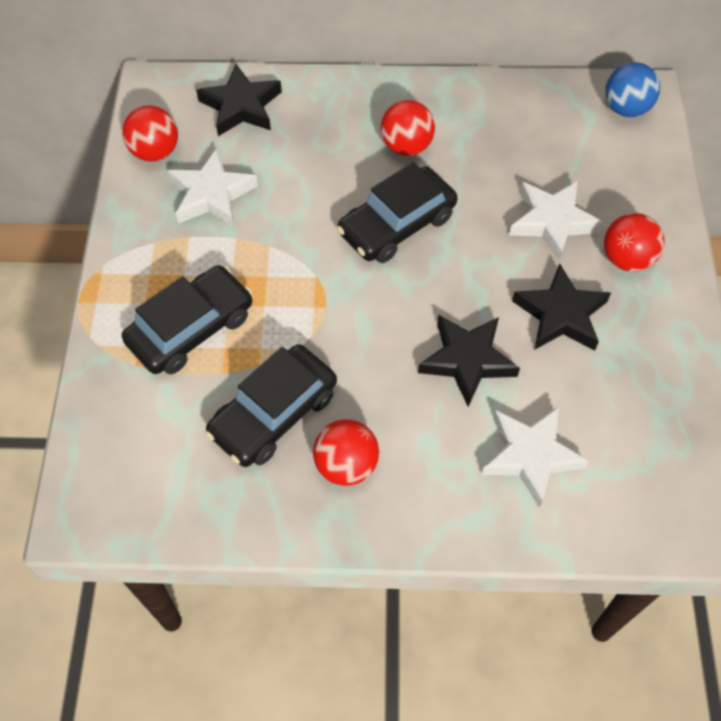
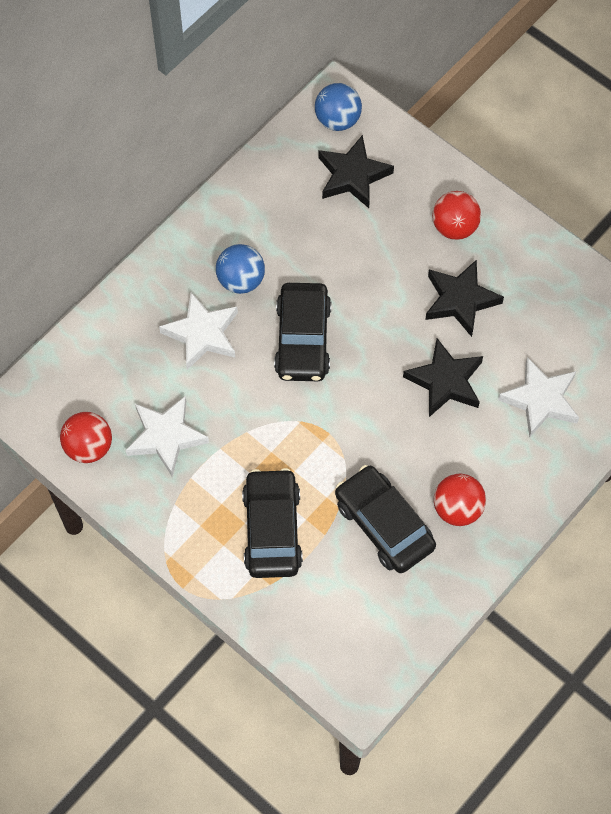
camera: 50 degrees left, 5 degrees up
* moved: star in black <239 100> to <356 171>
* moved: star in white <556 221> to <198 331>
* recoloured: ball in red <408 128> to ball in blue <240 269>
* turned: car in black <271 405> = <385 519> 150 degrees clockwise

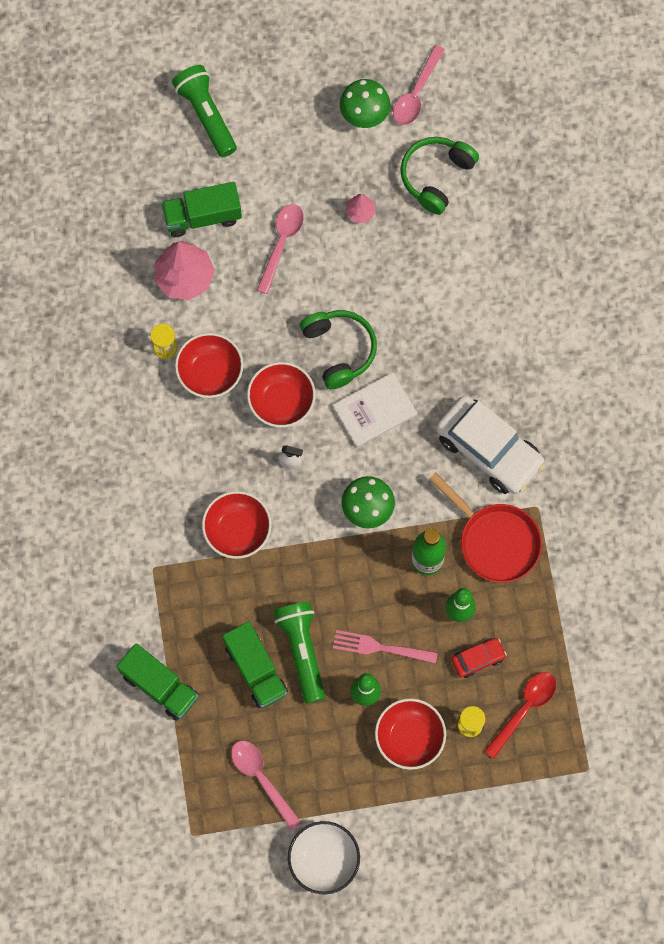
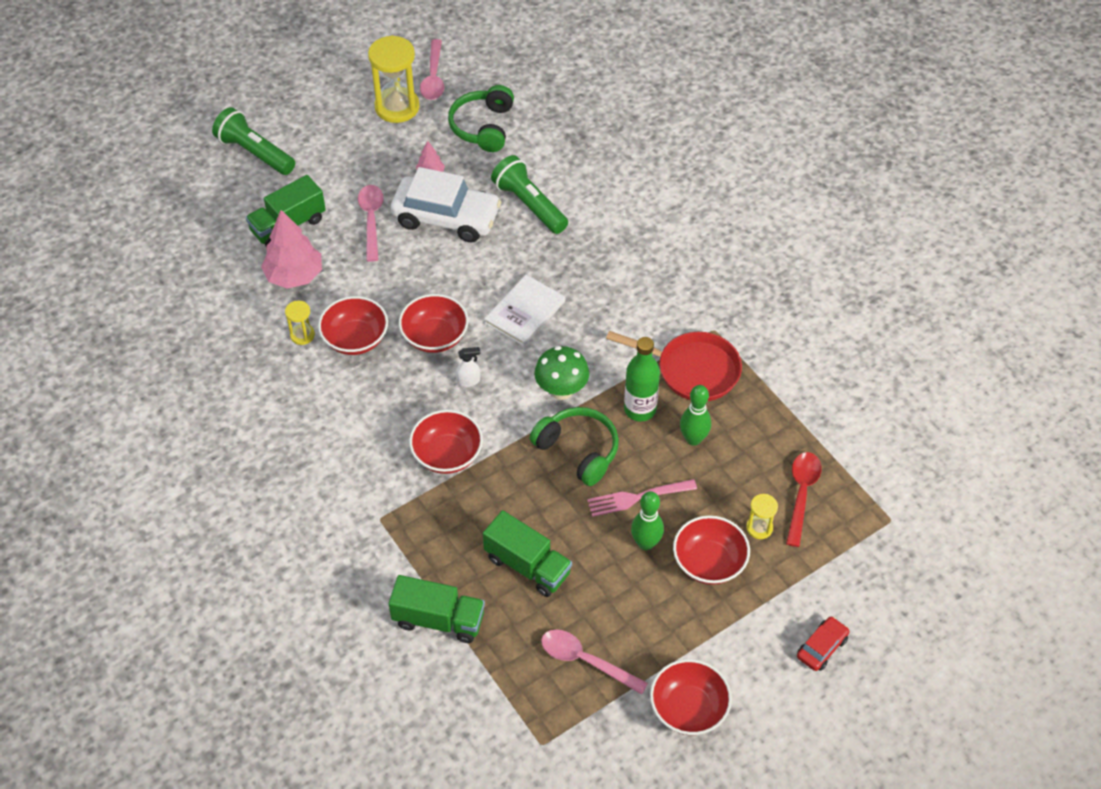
camera: 25 degrees left, 20 degrees down
* moved: flashlight in green <299 652> to <529 194>
* moved: headphones in green <338 350> to <574 446>
* moved: car in white <490 444> to <446 204>
* moved: car in red <479 658> to <823 643>
* replaced: mushroom in green <365 103> to hourglass in yellow <393 79>
* recoloured: bowl in white <324 857> to bowl in red <691 697>

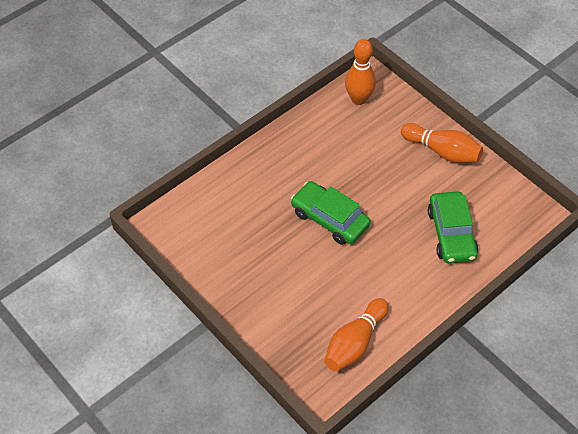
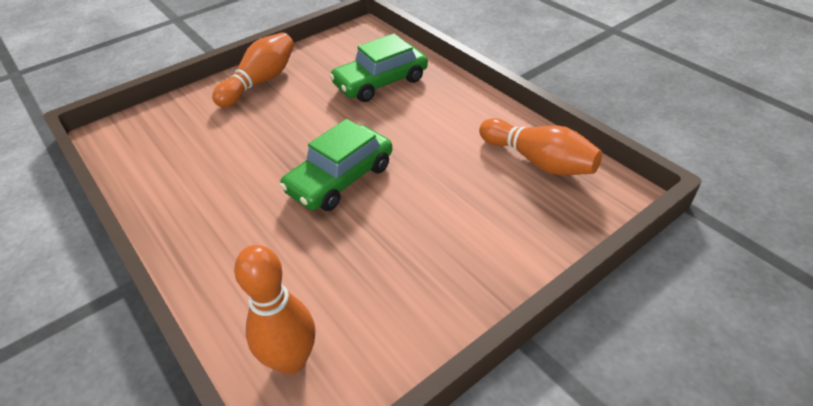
camera: 85 degrees left, 10 degrees down
* moved: bowling pin in orange <360 72> to <274 309>
* turned: car in green <453 227> = <378 68> 150 degrees clockwise

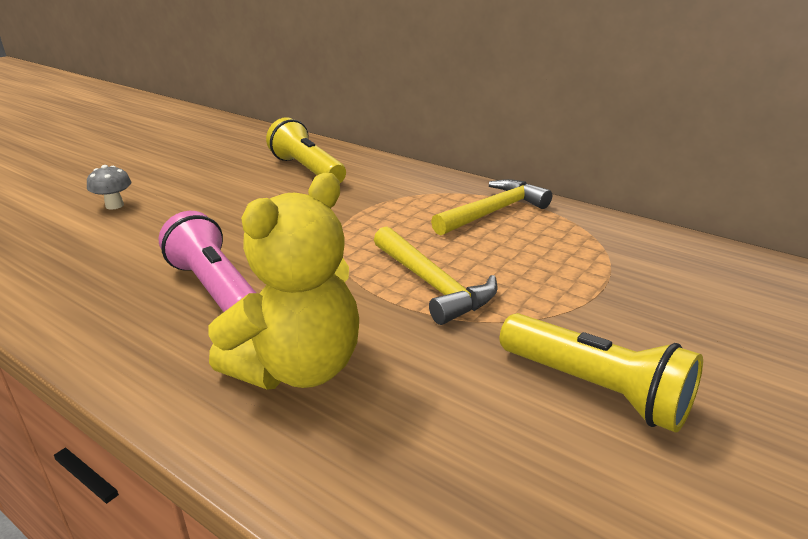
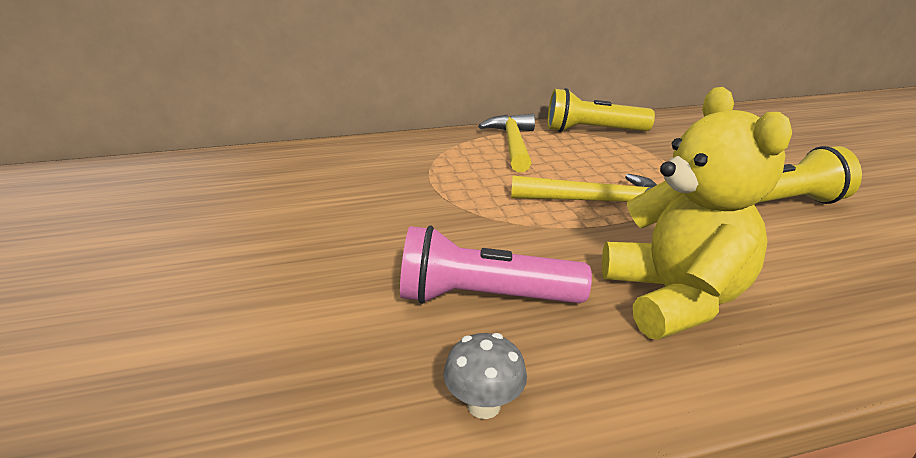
camera: 50 degrees left, 0 degrees up
* moved: mushroom in grey <109 187> to <485 376>
* moved: flashlight in yellow <306 150> to <601 110>

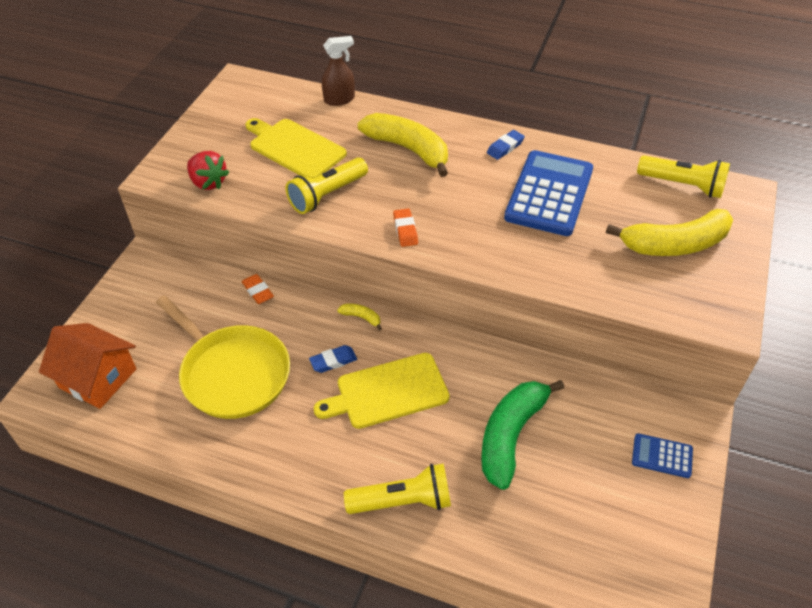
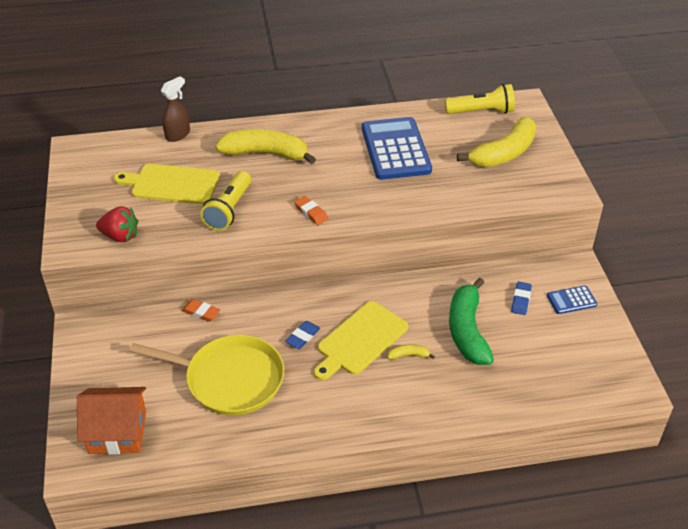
camera: 30 degrees left, 5 degrees down
* removed: flashlight in yellow <397 488>
* moved: banana in yellow <359 317> to <411 352>
* moved: eraser in blue <506 145> to <521 298>

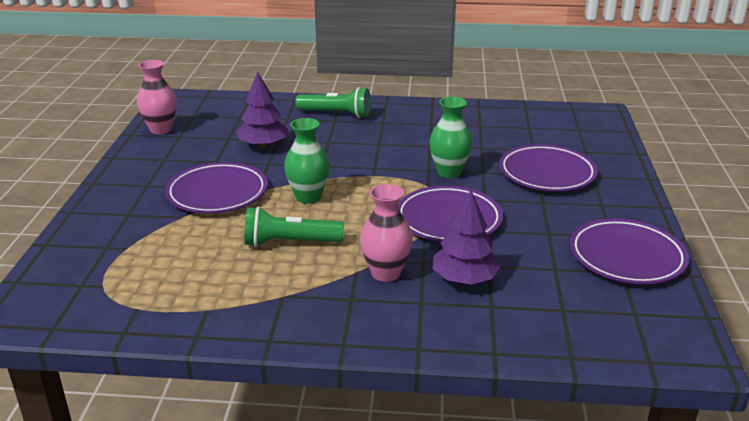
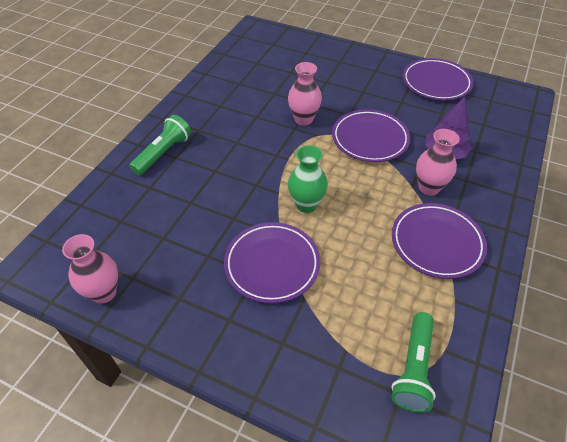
camera: 70 degrees left, 20 degrees up
* removed: tree in purple <262 110>
* moved: flashlight in green <294 226> to <413 362>
* moved: plate in purple <548 167> to <439 241>
* recoloured: vase in green <451 137> to vase in pink <305 94>

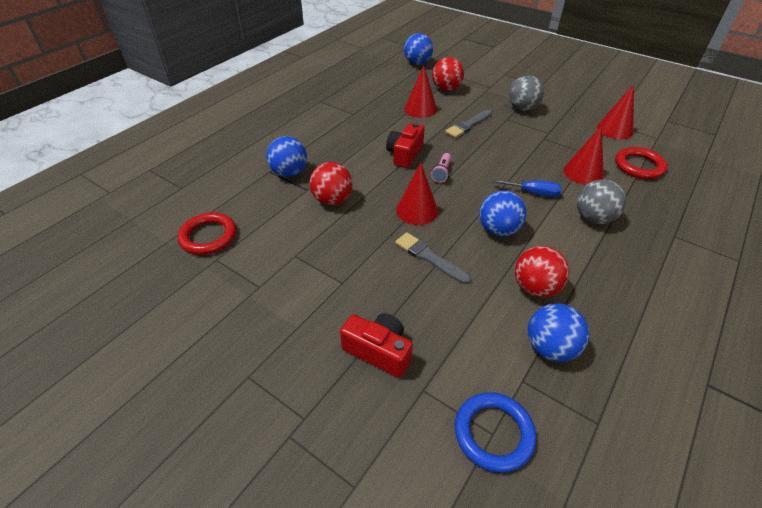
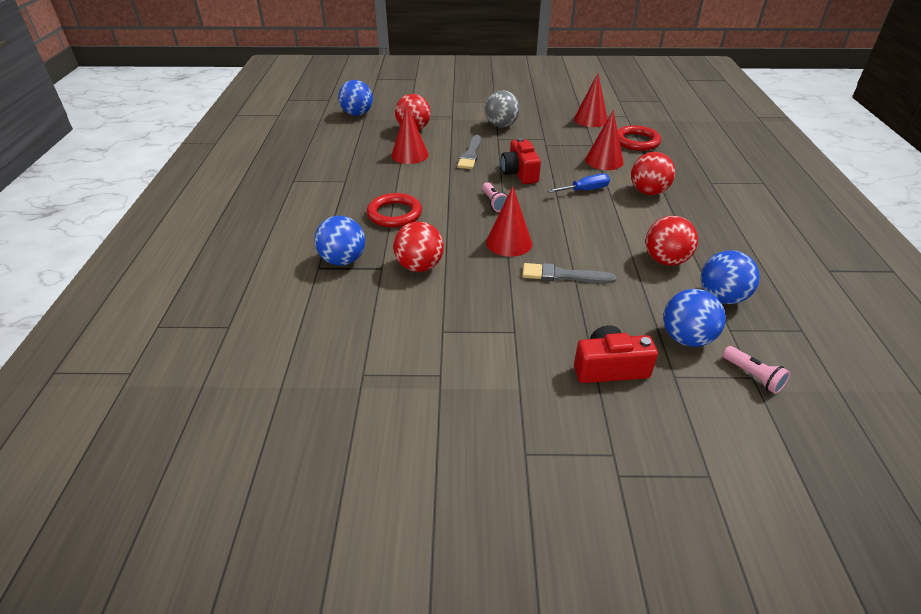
camera: 35 degrees left, 5 degrees down
* moved: ring in red <207 233> to <394 210>
* moved: camera in red <405 145> to <521 160>
* moved: ball in blue <503 214> to <694 318>
* replaced: ring in blue <495 432> to flashlight in pink <756 370>
* recoloured: ball in grey <601 201> to ball in red <653 173>

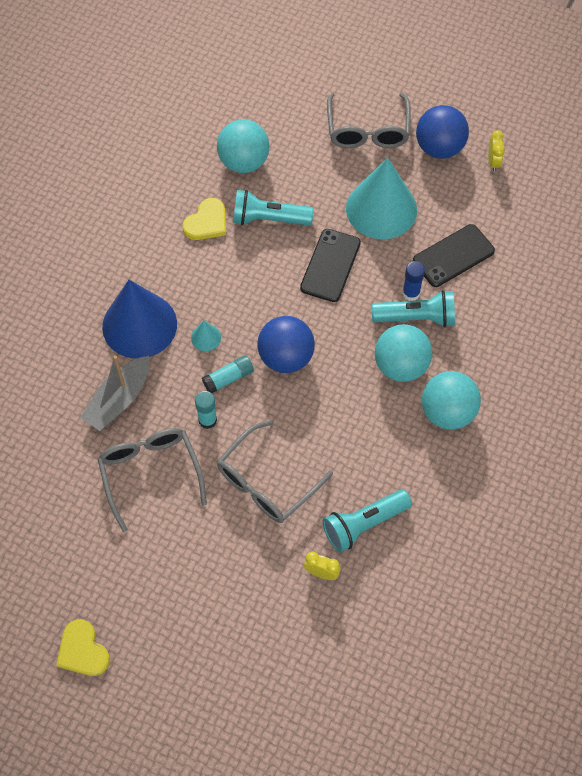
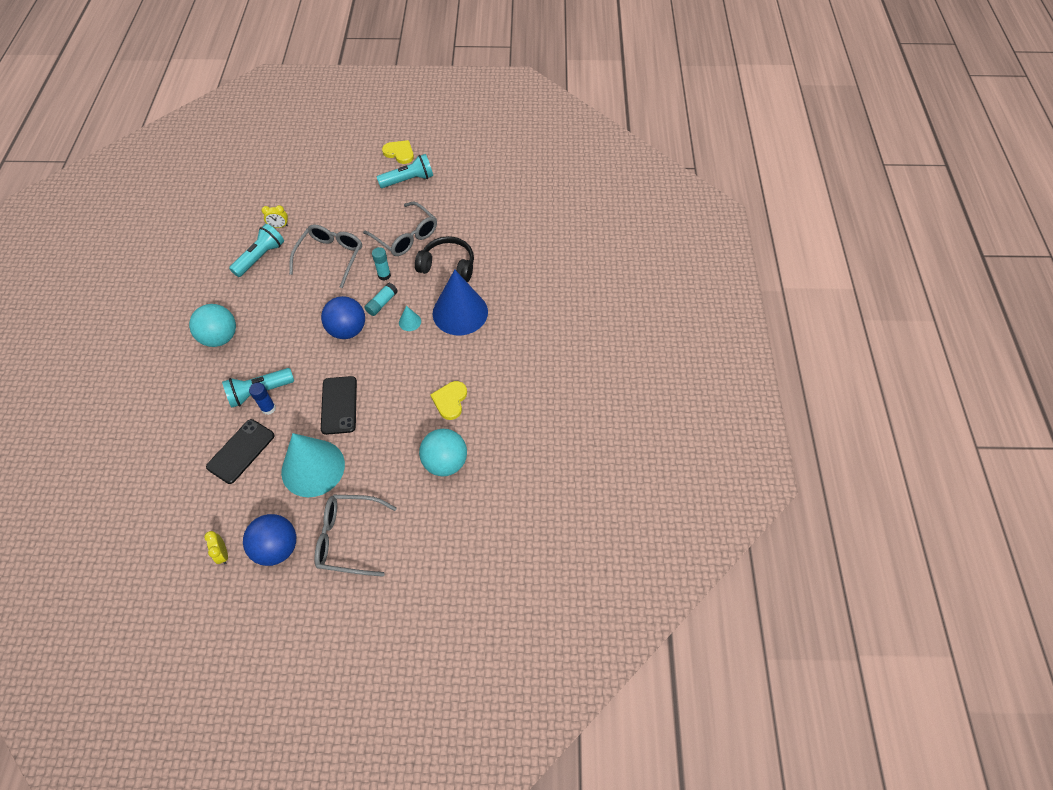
camera: 155 degrees right, 5 degrees down
* removed: ball in turquoise <403 353>
* moved: flashlight in turquoise <273 208> to <405 171>
* replaced: boat in grey <115 393> to headphones in black <444 259>
* turned: glasses in grey <369 120> = <355 536> 60 degrees counterclockwise

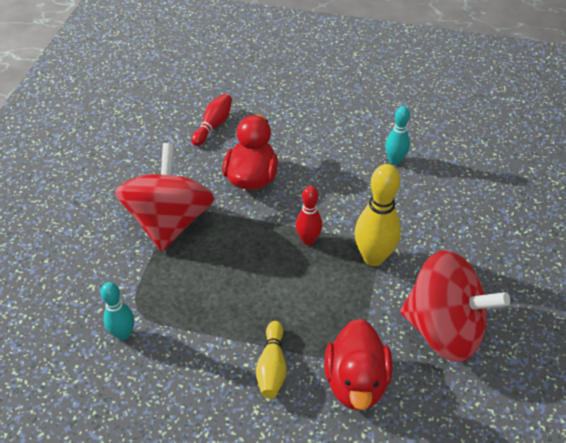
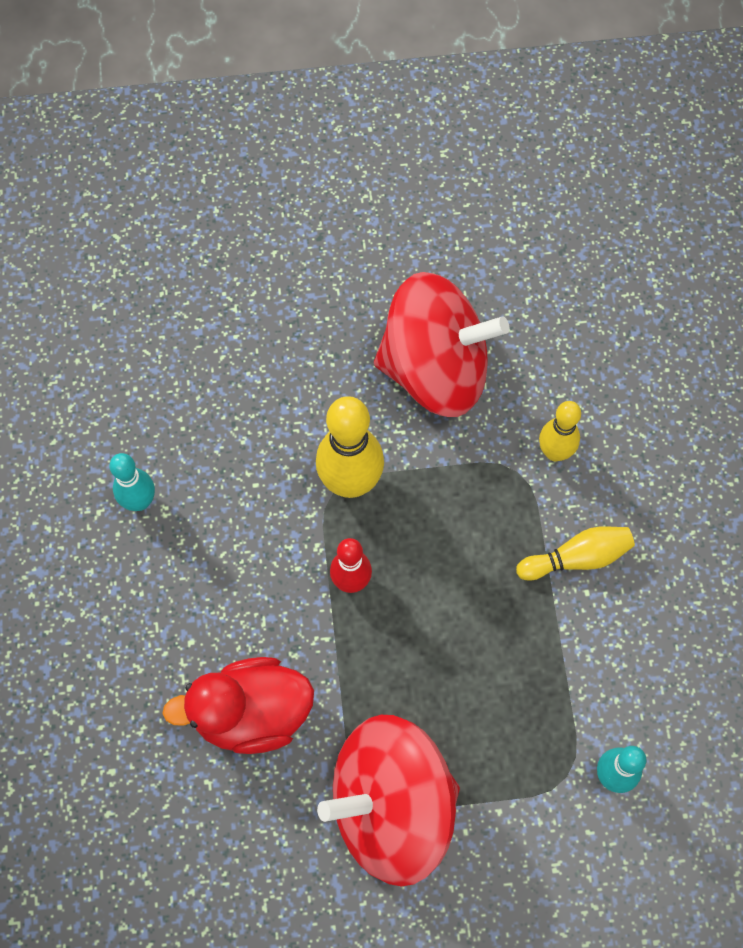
camera: 110 degrees left, 20 degrees up
* removed: bowling pin in red <211 120>
* replaced: duck in red <358 364> to bowling pin in yellow <560 431>
* turned: spinning top in red <455 306> = <441 344> 90 degrees clockwise

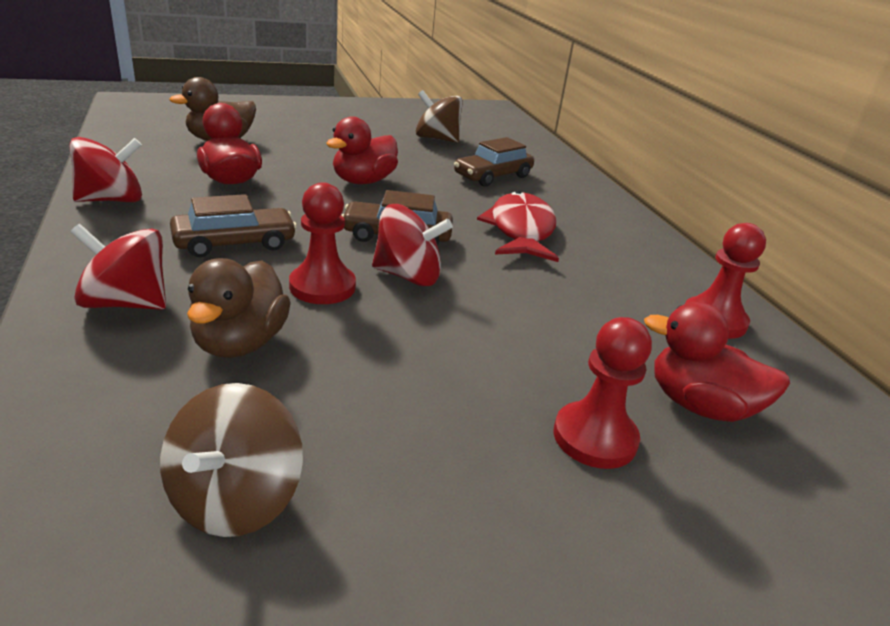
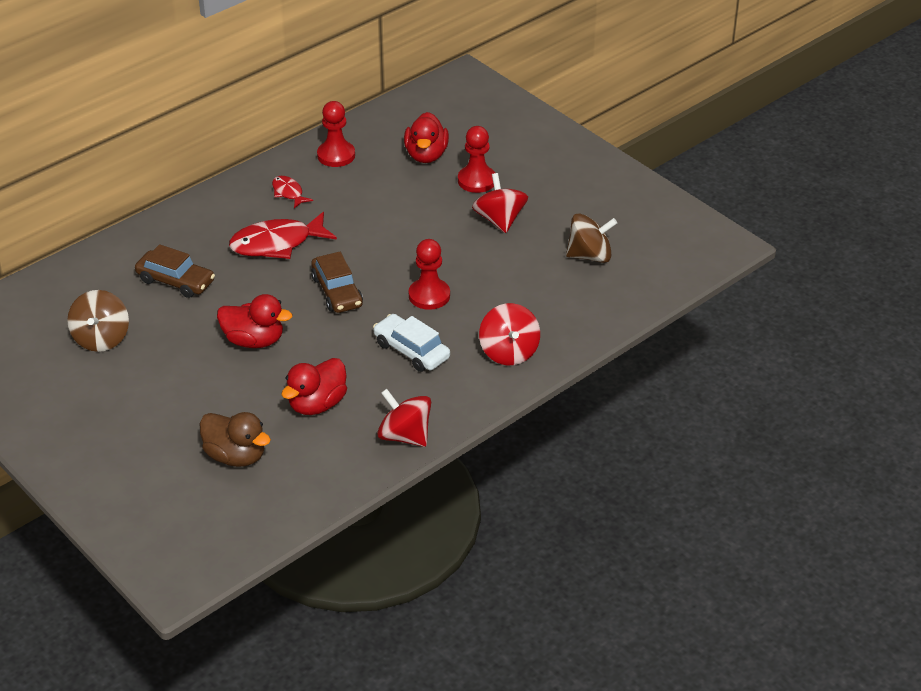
camera: 110 degrees left, 10 degrees up
* removed: duck in brown <239 308>
* added: fish in red <292 192>
* moved: spinning top in red <412 245> to <500 203>
* recoloured: car in brown <233 225> to car in white <411 343>

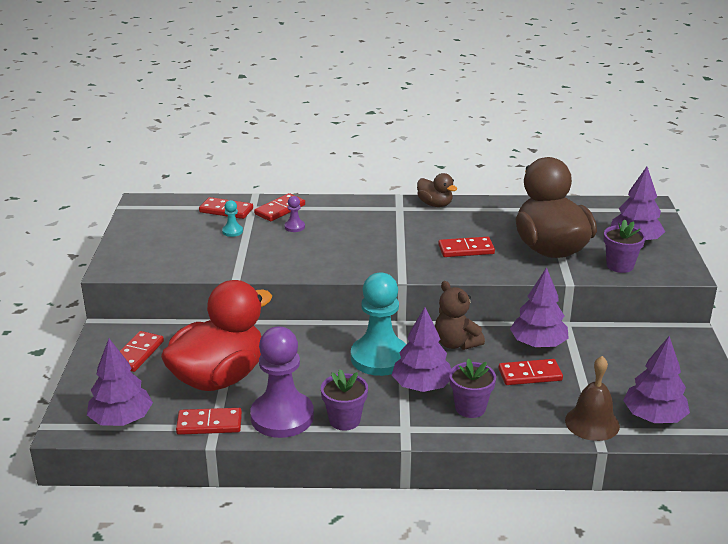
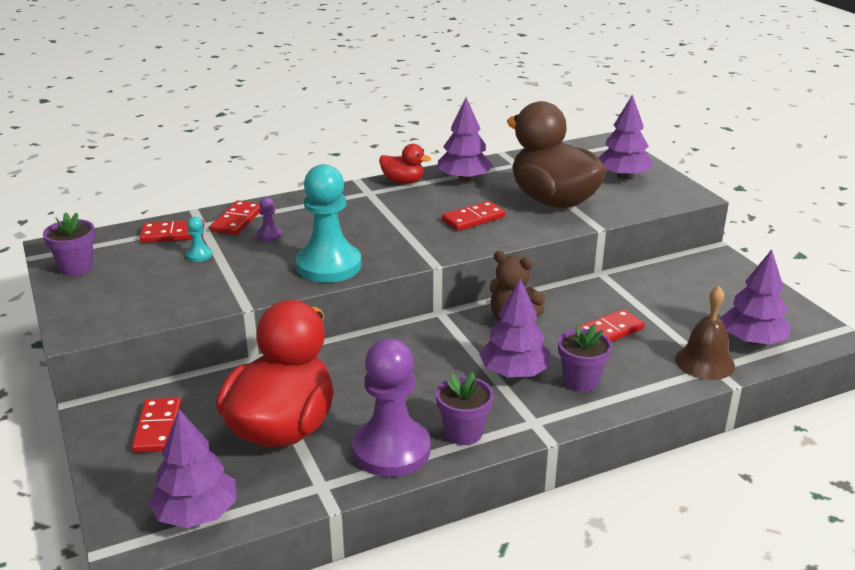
camera: 25 degrees left, 0 degrees up
* removed: domino in red <209 421>
* moved: pawn in turquoise <378 324> to <328 223>
* moved: tree in purple <539 307> to <465 139>
* moved: flower pot in purple <625 246> to <69 244>
* recoloured: duck in brown <437 190> to duck in red <405 164>

